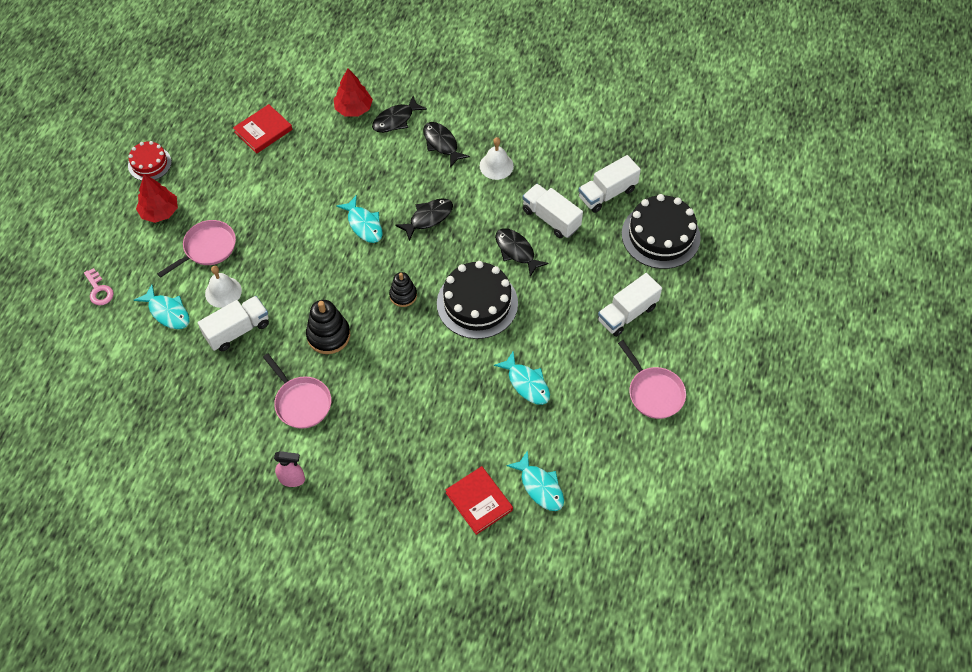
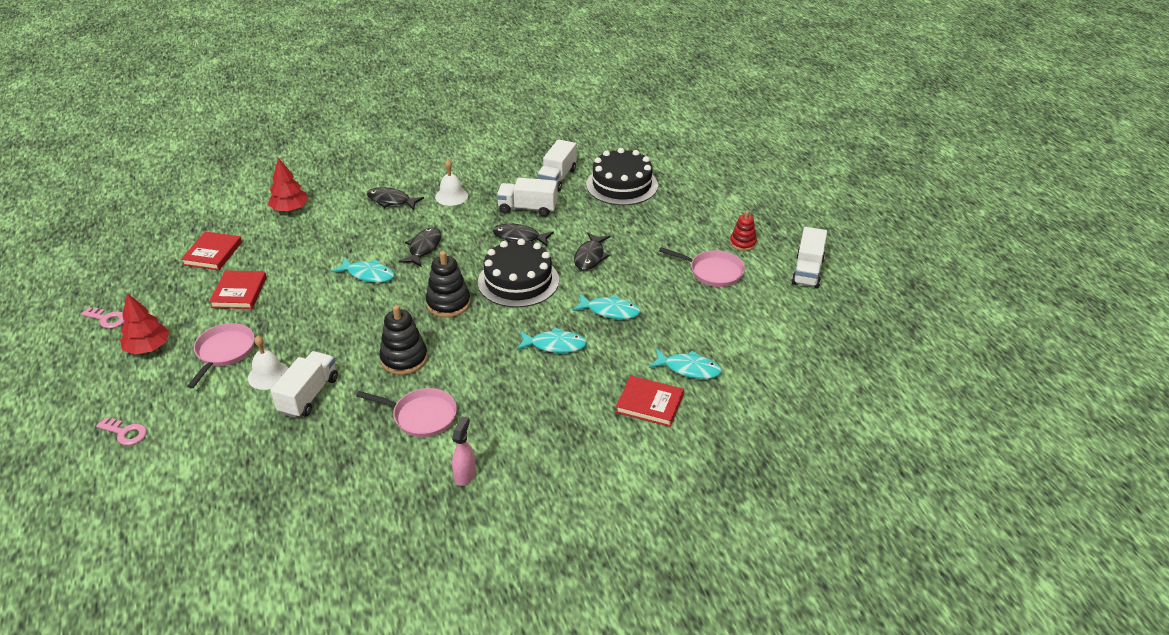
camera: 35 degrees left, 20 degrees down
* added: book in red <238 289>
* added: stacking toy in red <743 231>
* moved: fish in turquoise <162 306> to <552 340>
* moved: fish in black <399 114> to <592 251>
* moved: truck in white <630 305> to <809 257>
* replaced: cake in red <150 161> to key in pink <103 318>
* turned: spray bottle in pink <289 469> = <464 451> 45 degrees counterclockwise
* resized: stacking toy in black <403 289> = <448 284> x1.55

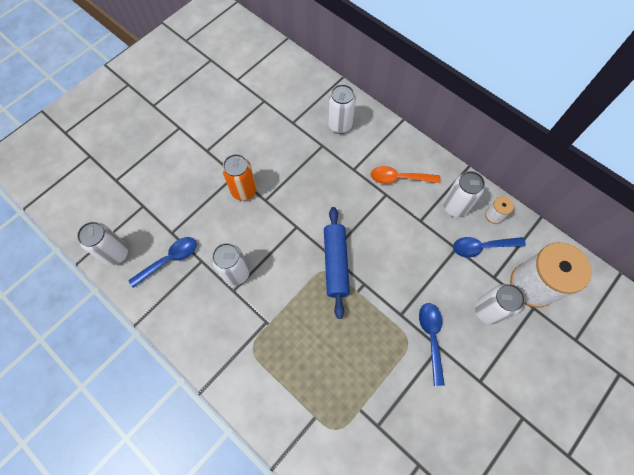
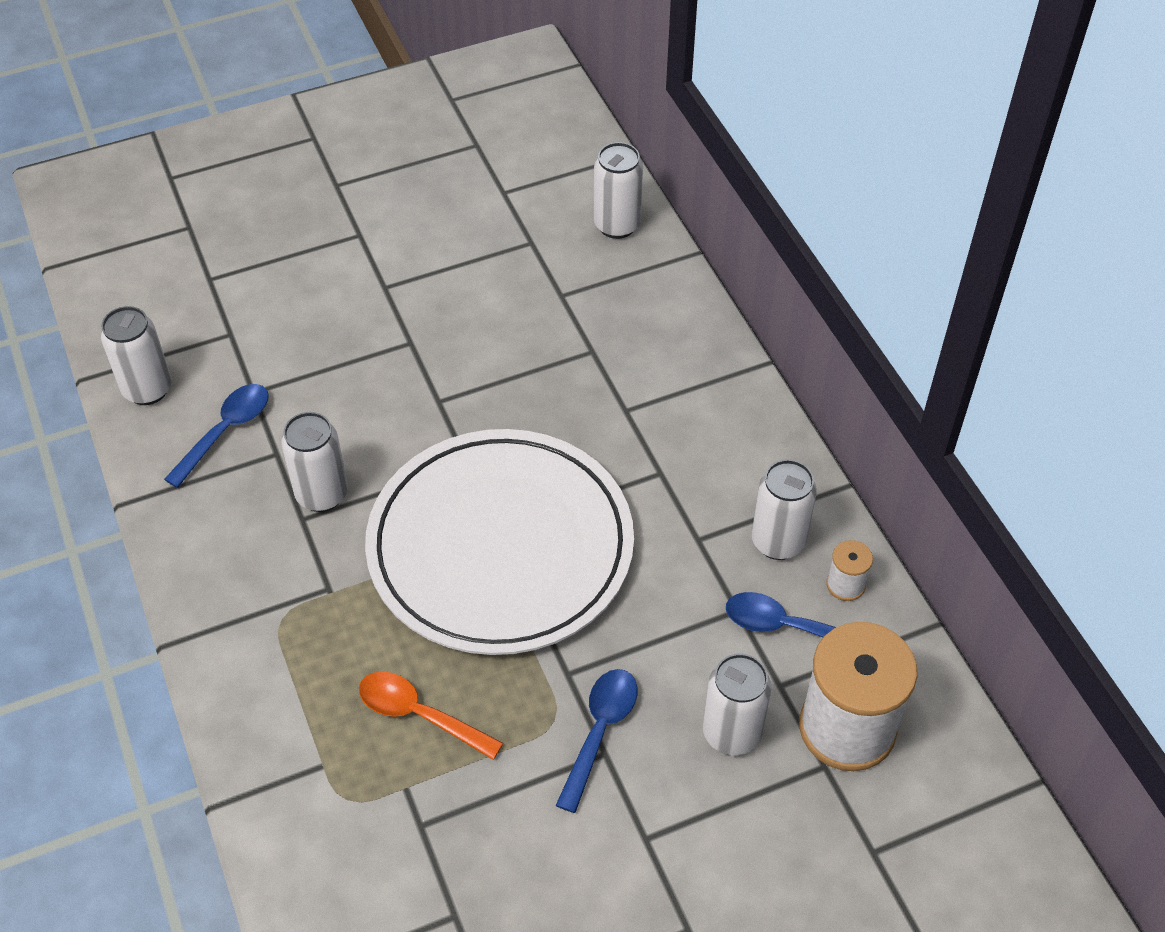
camera: 25 degrees right, 15 degrees down
* removed: can in orange <239 177>
* moved: can in white <342 109> to <618 190>
* moved: spoon in orange <405 175> to <431 715>
* replaced: rolling pin in blue <337 263> to plate in white <499 542>
* turned: spoon in blue <162 262> = <216 436> 45 degrees counterclockwise

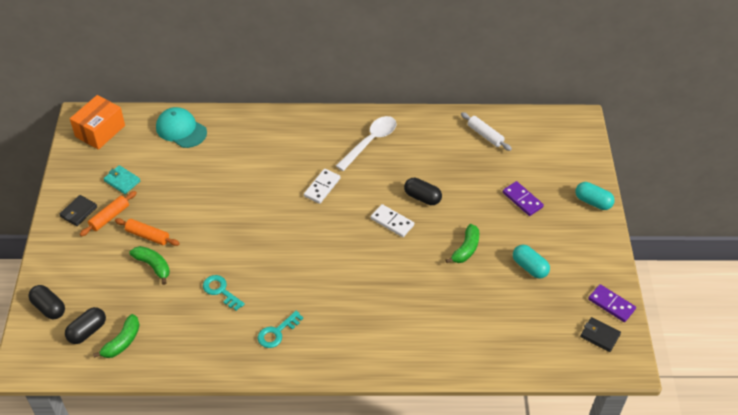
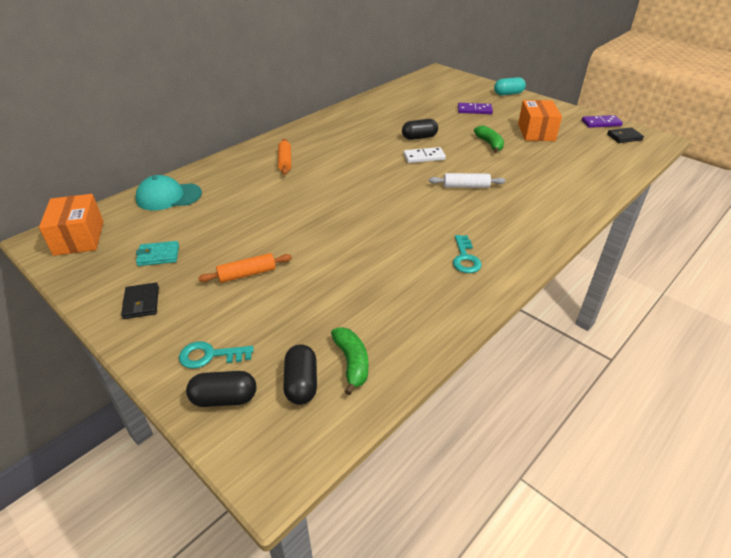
camera: 45 degrees left, 10 degrees down
* removed: banana in green <149 265>
* removed: domino in white <322 186>
* removed: spoon in white <366 143>
* moved: rolling pin in orange <108 213> to <284 157>
* moved: key in turquoise <224 293> to <216 355>
* moved: rolling pin in white <486 131> to <467 180>
* replaced: capsule in turquoise <531 262> to box in orange <540 120>

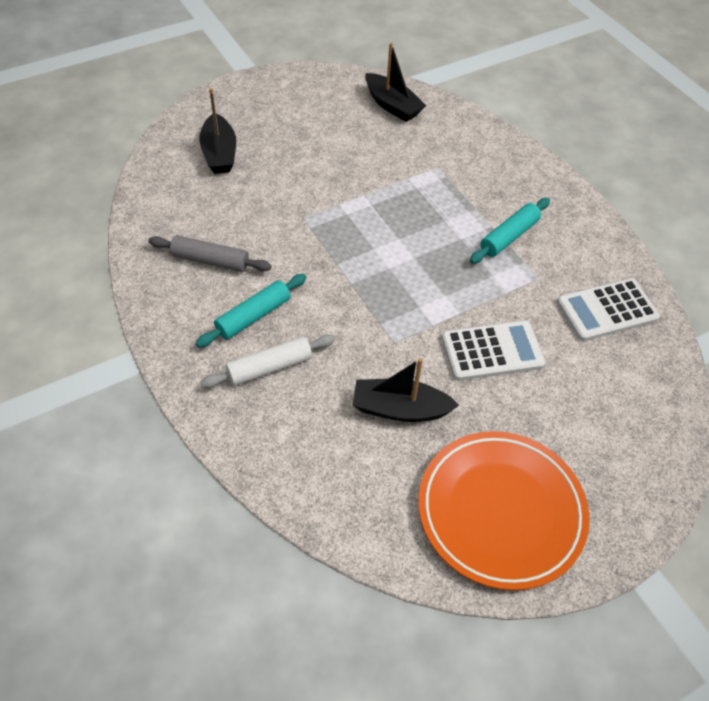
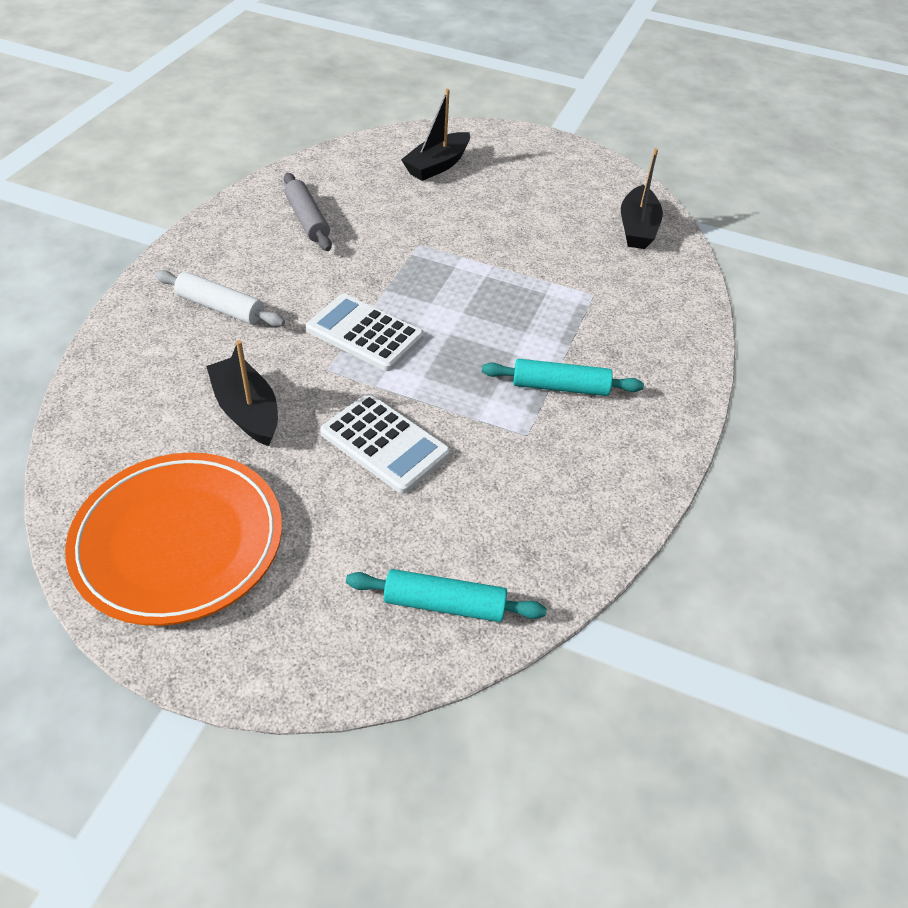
camera: 50 degrees right, 5 degrees down
* moved: rolling pin in turquoise <251 311> to <446 595>
* moved: calculator in white <608 309> to <365 332>

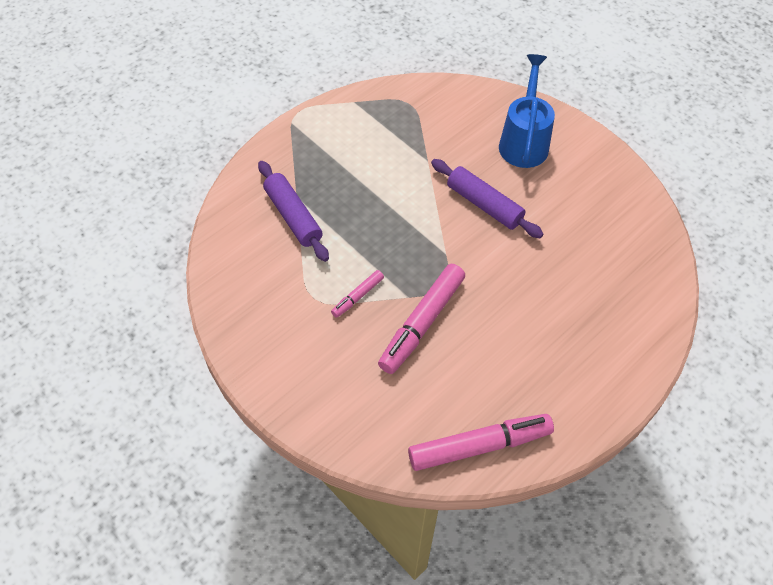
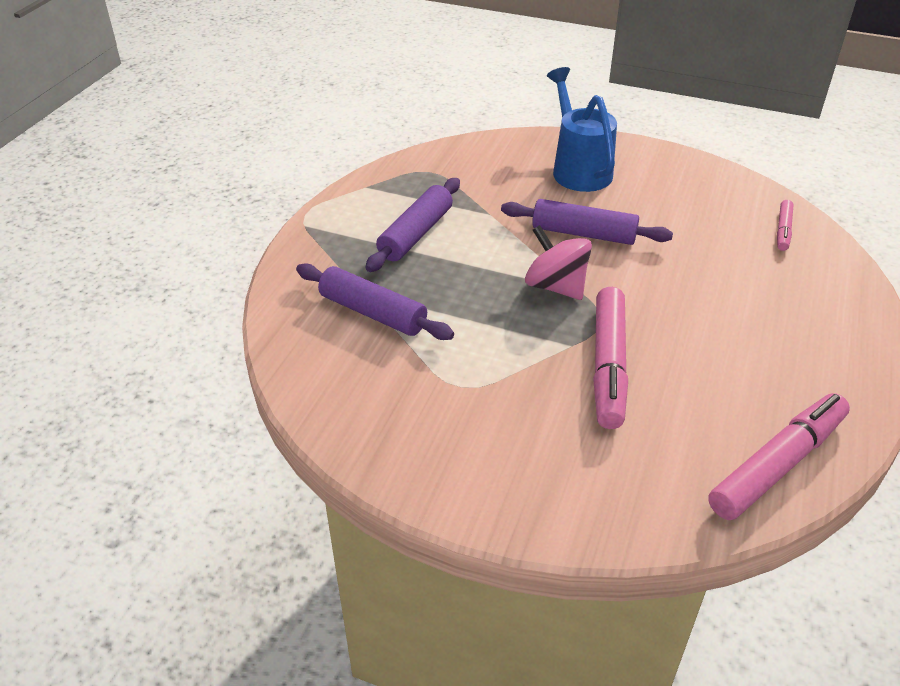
camera: 25 degrees left, 15 degrees down
* added: rolling pin in purple <412 225>
* added: spinning top in pink <558 262>
* moved: marker in pink <357 294> to <785 225>

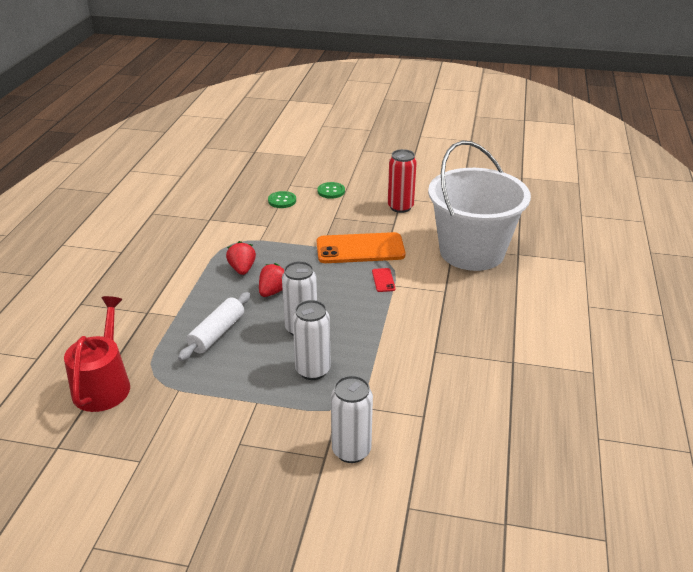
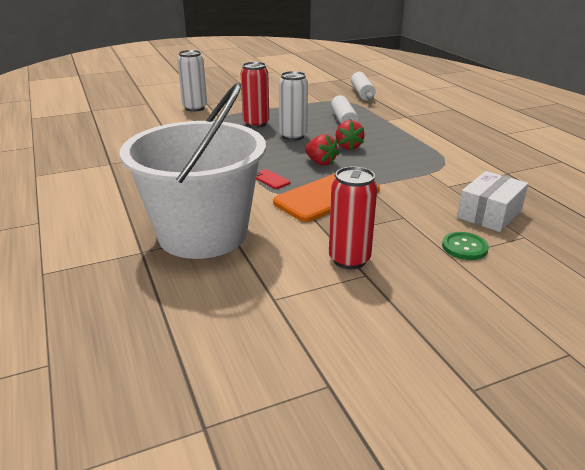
camera: 145 degrees right, 5 degrees down
* moved: strawberry in red <241 258> to <322 150>
* replaced: watering can in red <97 354> to rolling pin in white <363 86>
* replaced: button in green <282 199> to box in white <492 201>
* recoloured: can in white <312 340> to can in red <255 95>

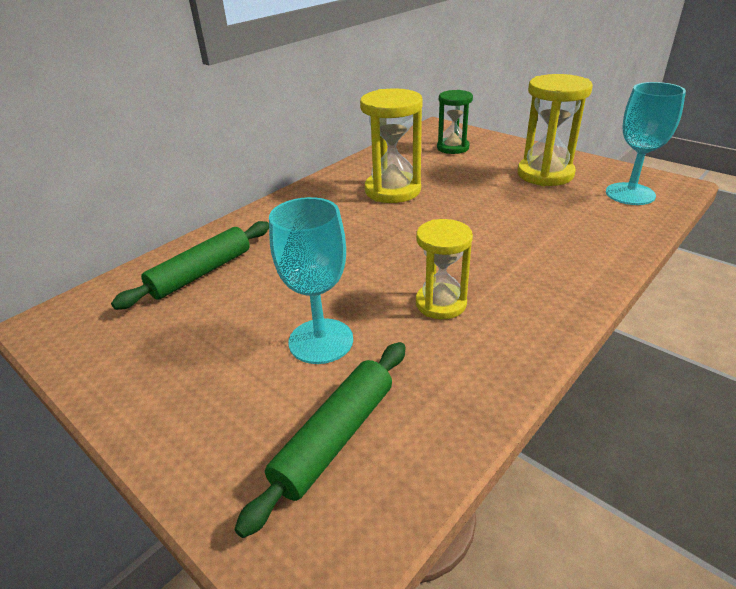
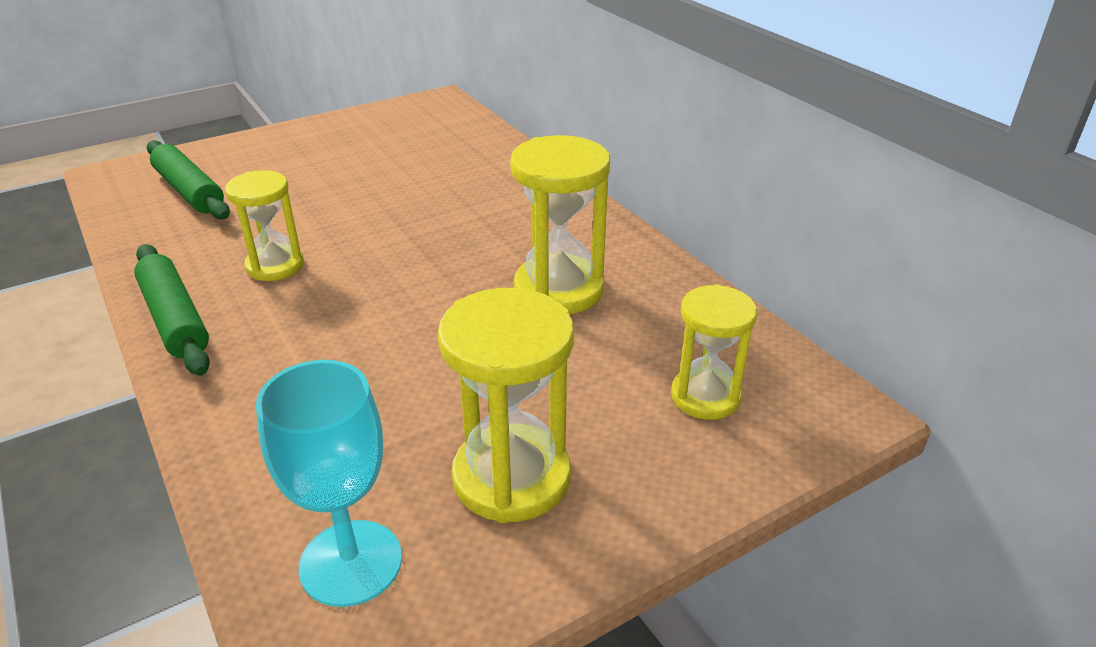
camera: 105 degrees right, 0 degrees up
* removed: goblet in turquoise <311 280>
* moved: rolling pin in green <190 265> to <172 310>
* recoloured: hourglass in green <455 122> to hourglass in yellow <714 352>

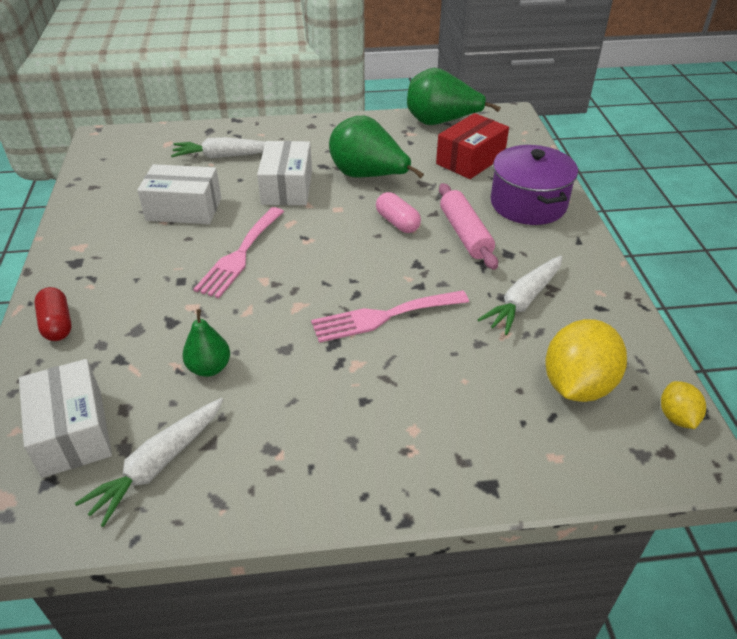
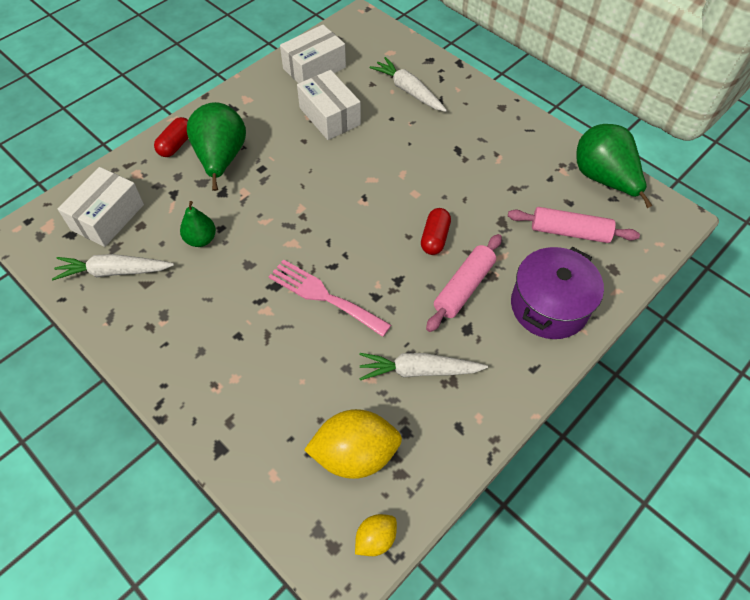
camera: 50 degrees right, 15 degrees up
* removed: fork in pink <238 252>
* moved: box in white <284 173> to <313 54>
* moved: pear in green <376 147> to <216 146>
* replaced: box in red <472 146> to rolling pin in pink <574 225>
* recoloured: capsule in pink <398 212> to capsule in red <436 231>

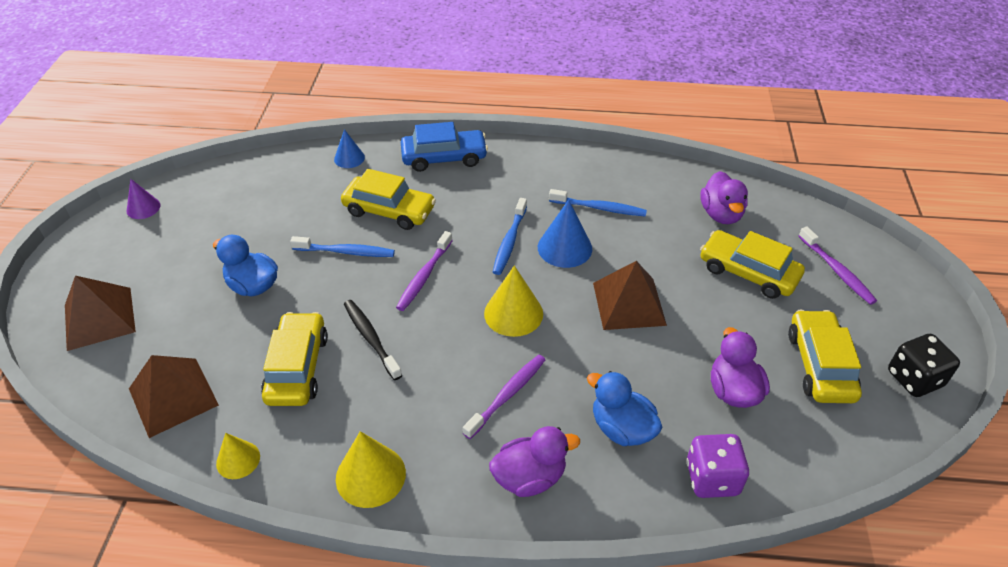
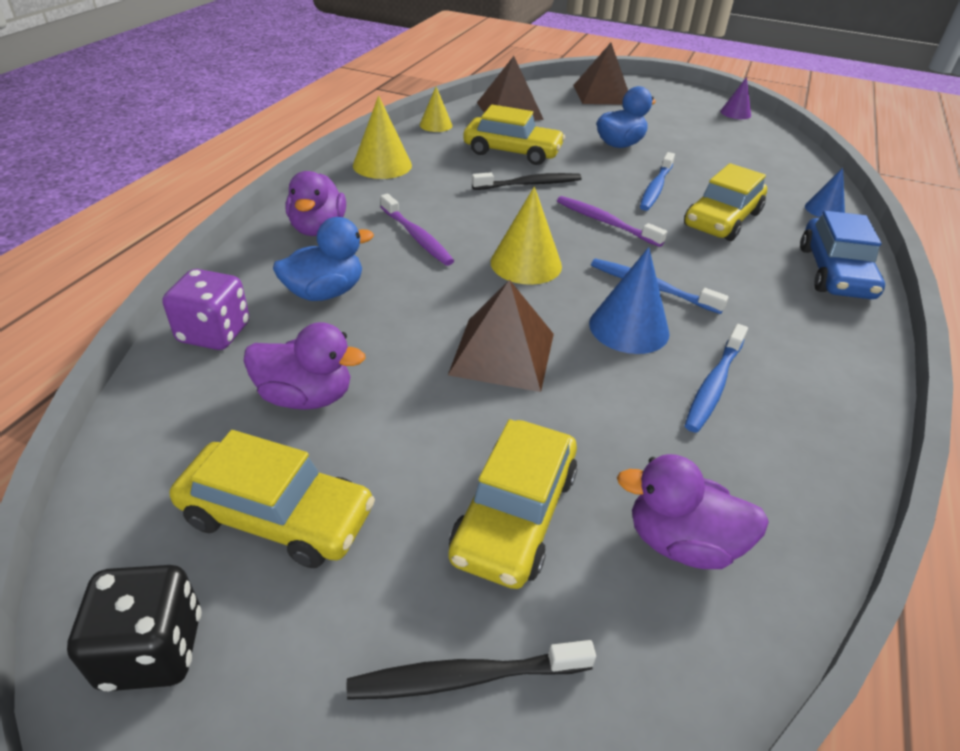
camera: 105 degrees right, 5 degrees down
* recoloured: toothbrush in purple <838 265> to toothbrush in black <471 670>
* turned: car in yellow <752 264> = <513 504> 150 degrees clockwise

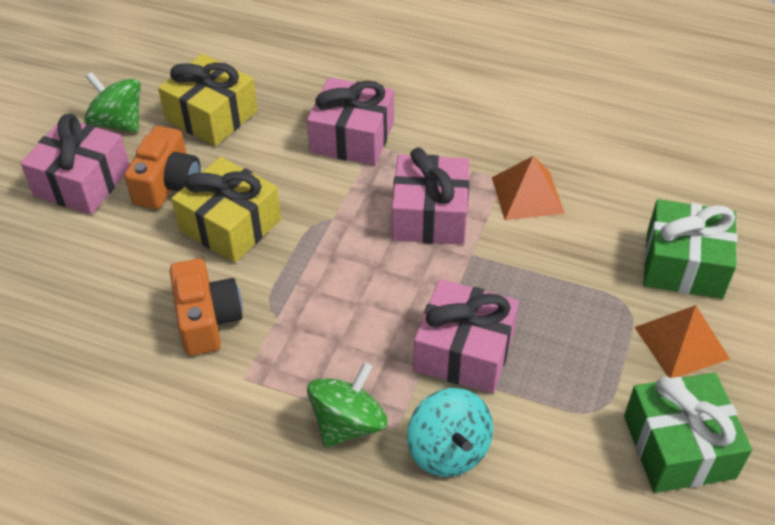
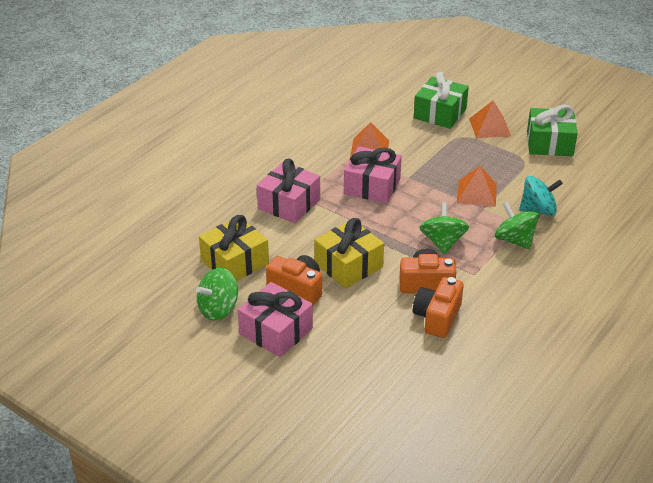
camera: 75 degrees left, 10 degrees down
* added: camera in orange <438 307>
* added: spinning top in green <444 228>
* replaced: gift in pink <466 336> to pyramid in orange <477 186>

